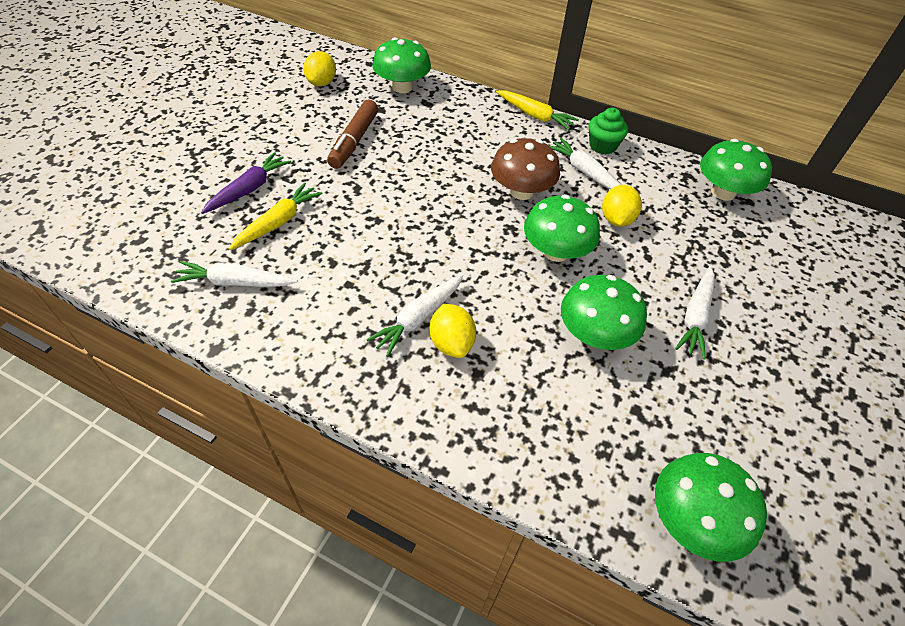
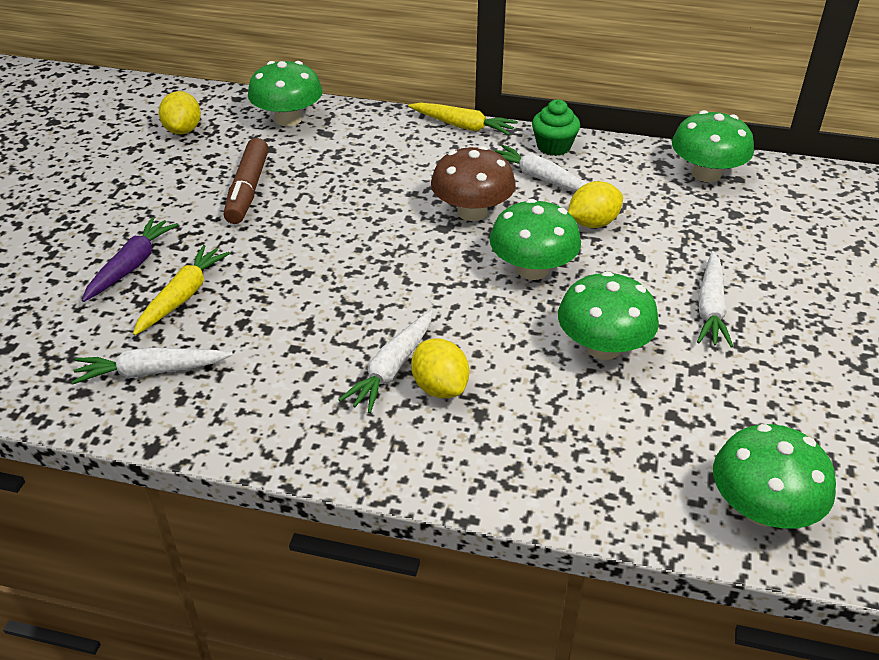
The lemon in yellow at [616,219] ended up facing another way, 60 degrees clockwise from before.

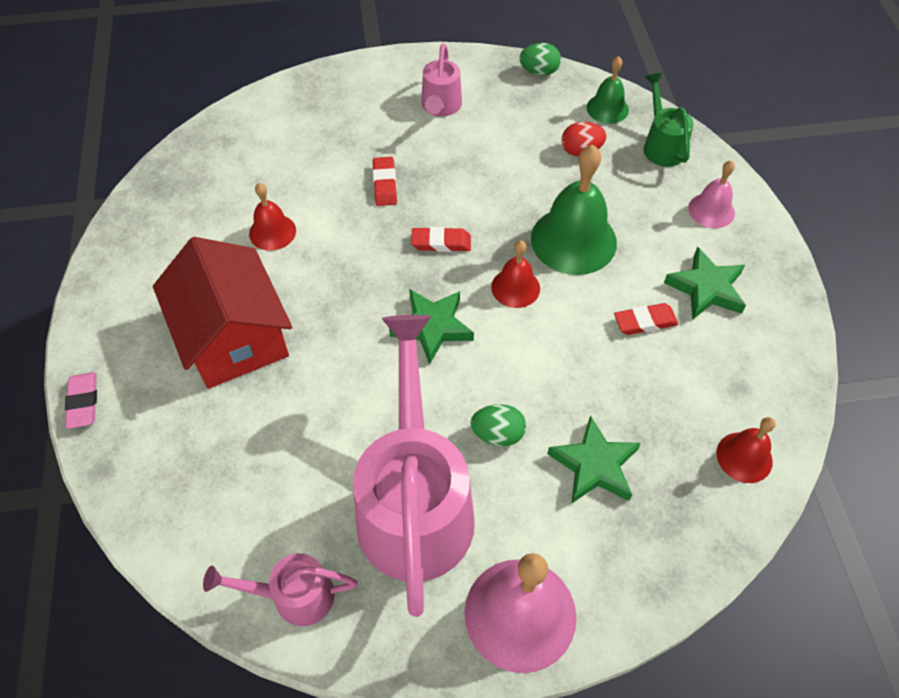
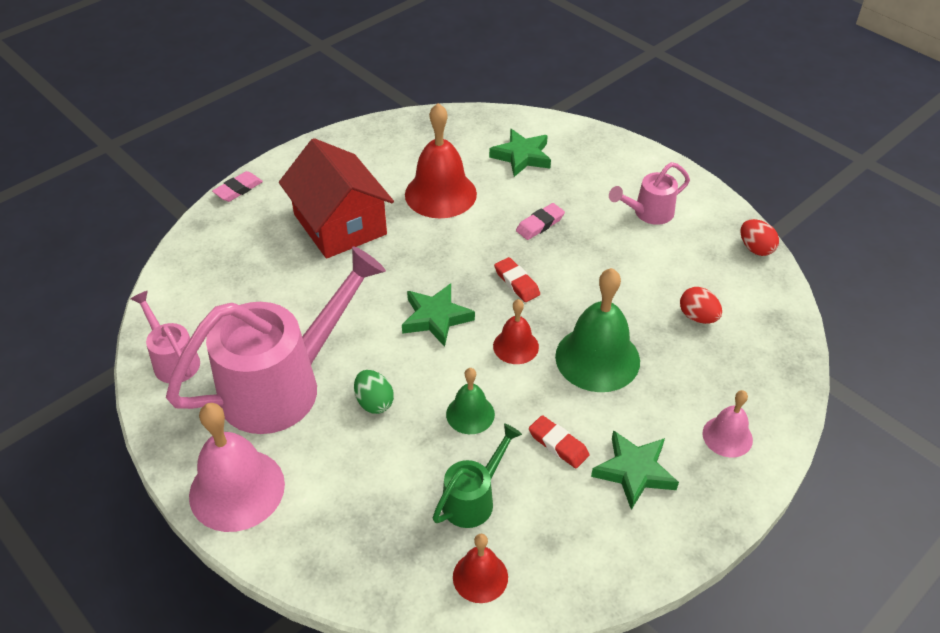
The house in red at [233,336] ended up facing another way, 60 degrees counterclockwise from before.
The size of the bell in red at [272,232] changed by a factor of 1.82.
The watering can in green ended up elsewhere, having gone from [662,145] to [473,499].
The bell in green ended up elsewhere, having gone from [607,108] to [470,414].
The star in green ended up elsewhere, having gone from [594,465] to [522,156].
What was the eraser in red at [385,184] turned into the eraser in pink at [540,224].
What was the egg in green at [539,72] turned into the egg in red at [755,248].

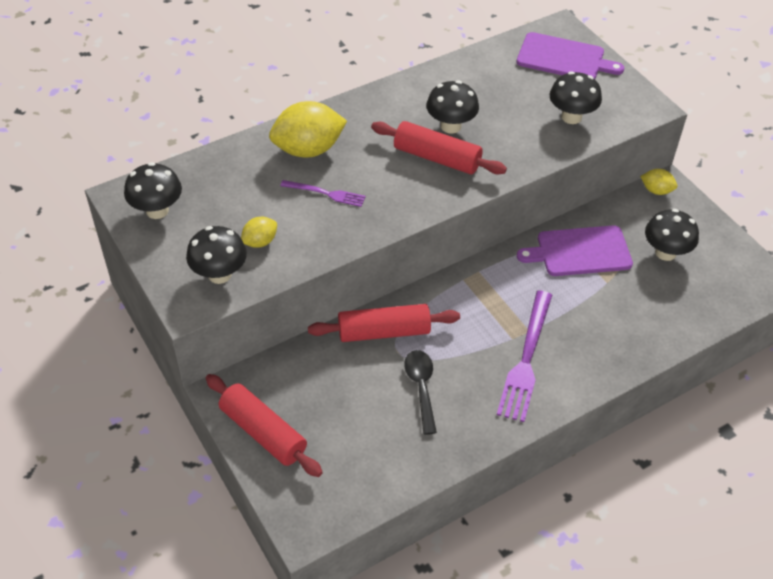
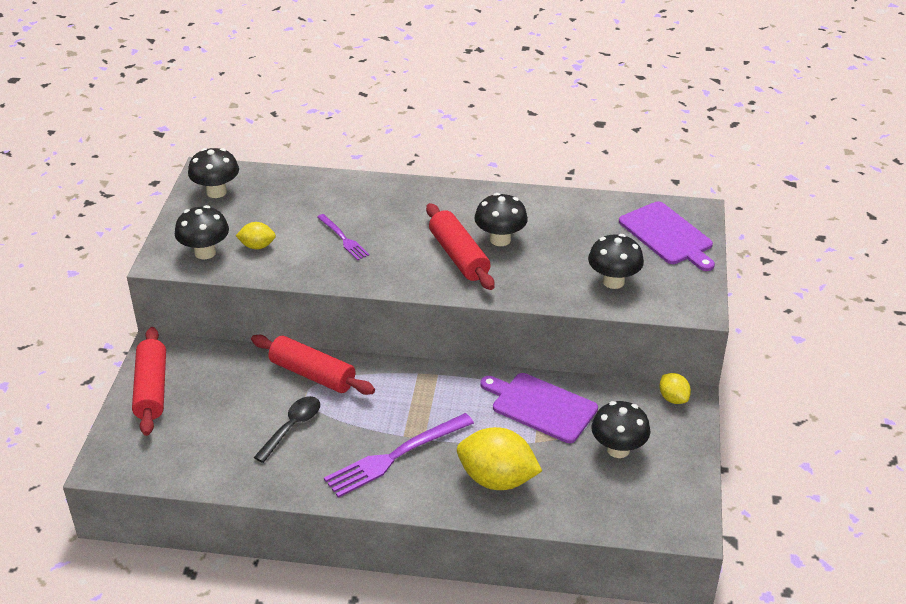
The lemon in yellow ended up elsewhere, having gone from [308,149] to [497,479].

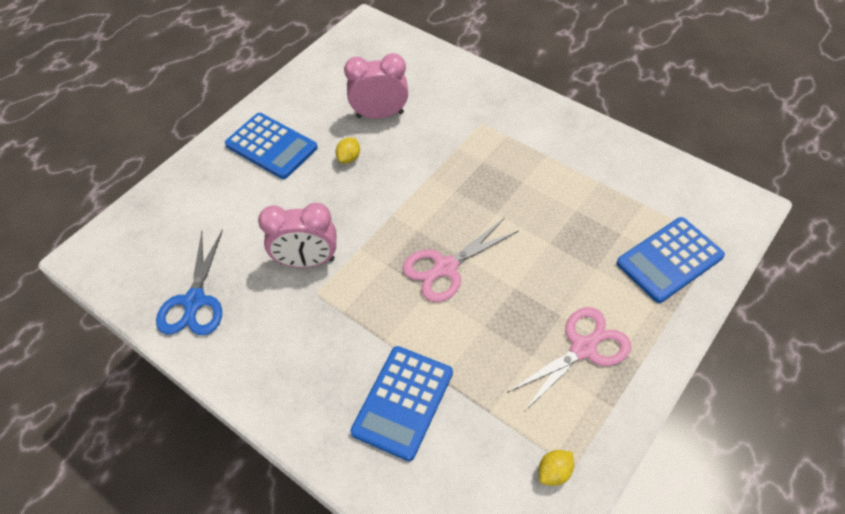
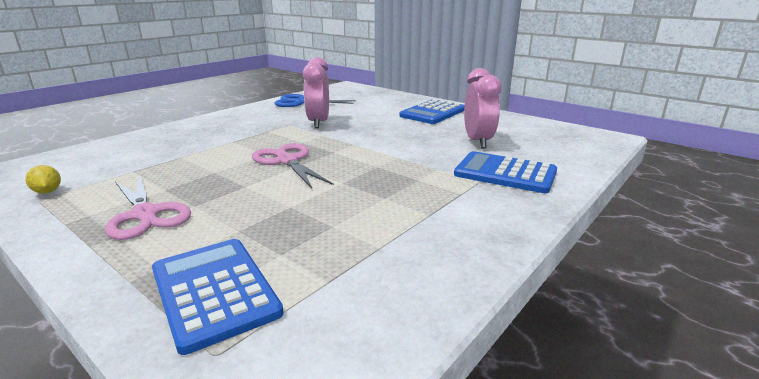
The calculator in blue ended up elsewhere, having gone from [402,402] to [505,173].
The second view lost the lemon in yellow at [349,158].

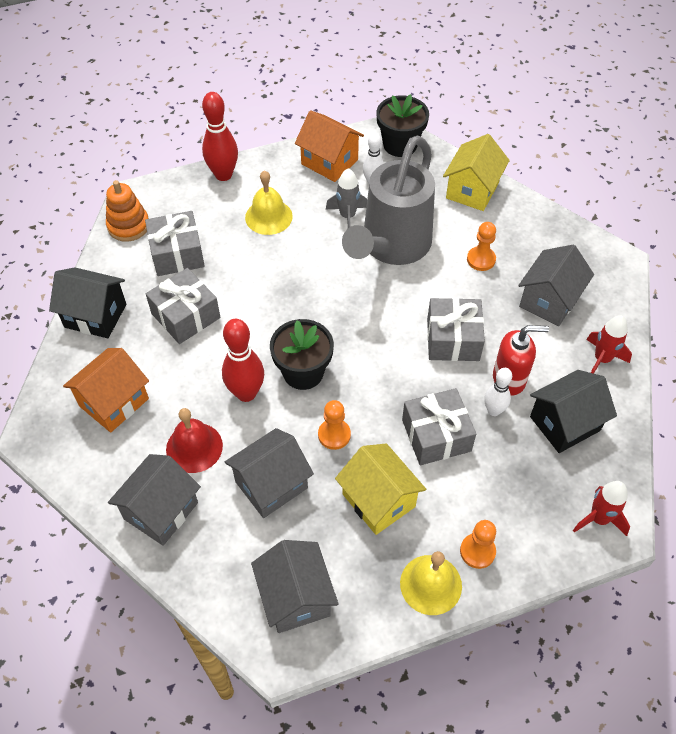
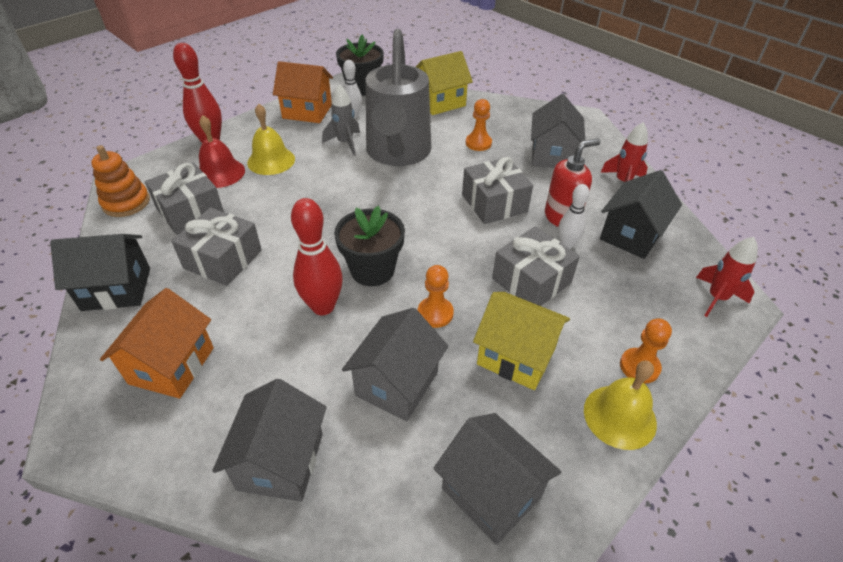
The bell in red ended up elsewhere, having gone from [194,447] to [220,173].
The house in yellow at [472,190] ended up facing another way, 60 degrees clockwise from before.

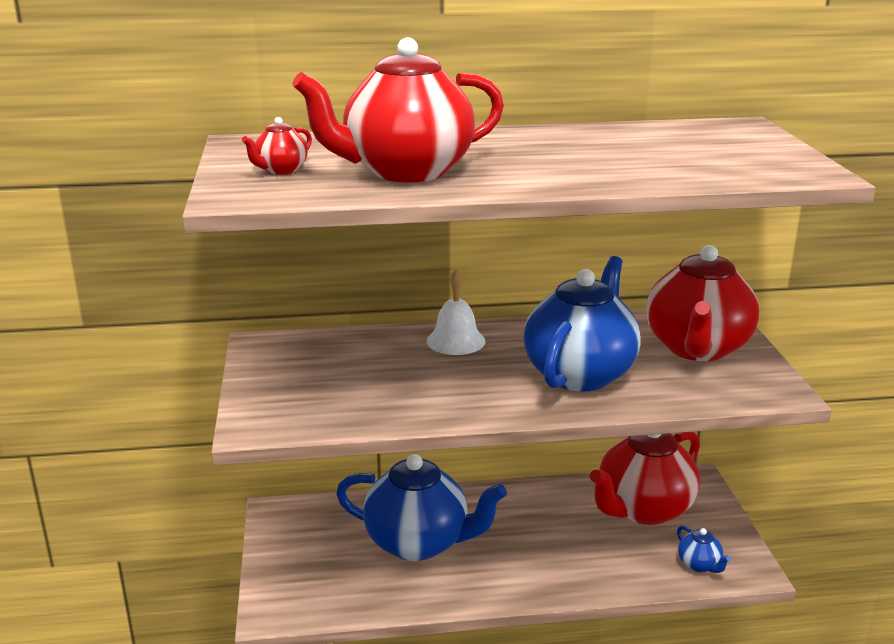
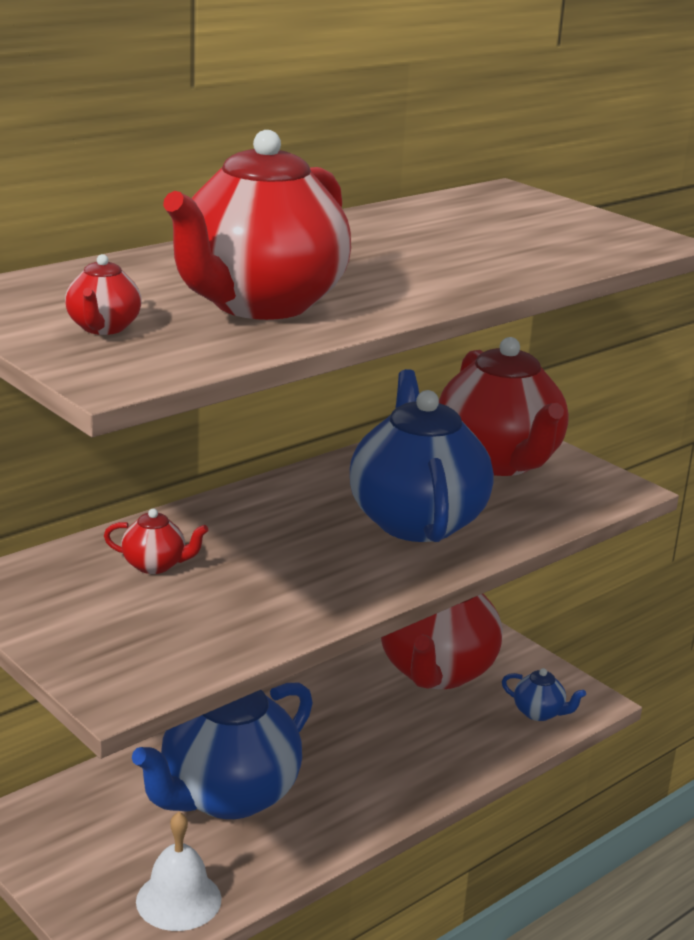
The second view gained the teapot in red at [155,565].
The teapot in blue at [419,543] ended up facing another way, 150 degrees clockwise from before.
The bell in white ended up elsewhere, having gone from [455,341] to [178,900].

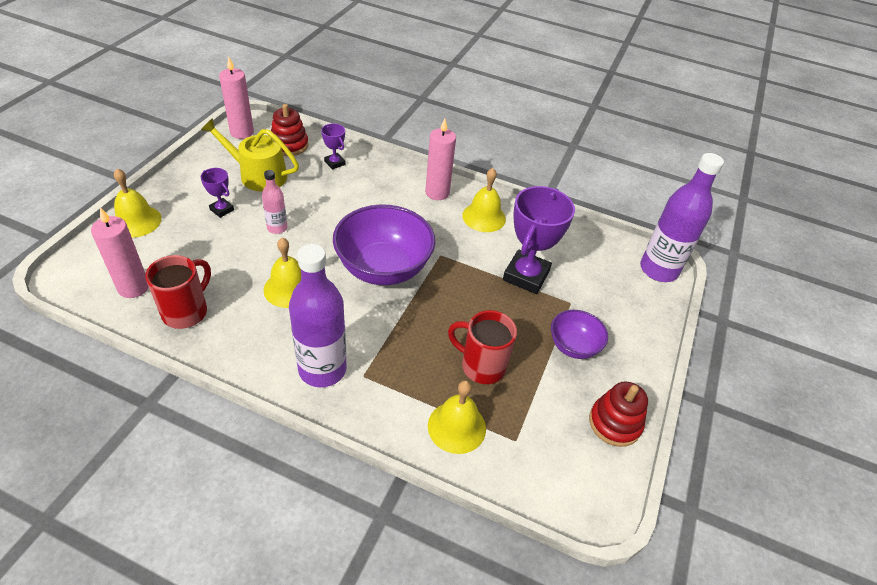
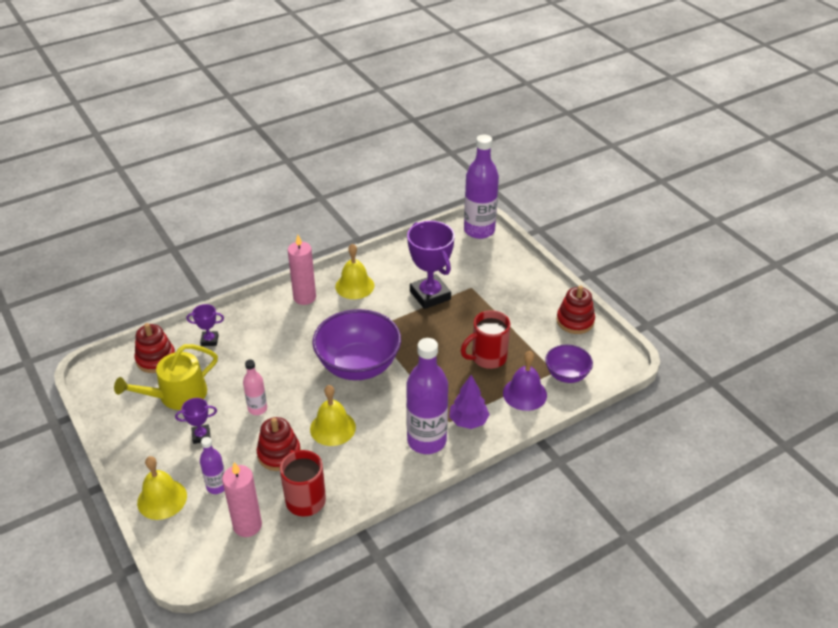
The second view gained the bottle in purple at [217,486].
The second view gained the stacking toy in red at [279,454].
The second view gained the tree in purple at [468,421].
What was the bell in yellow at [456,427] turned into the bell in purple at [524,394].
The bowl in purple ended up elsewhere, having gone from [573,346] to [566,375].
The second view lost the candle in pink at [242,132].

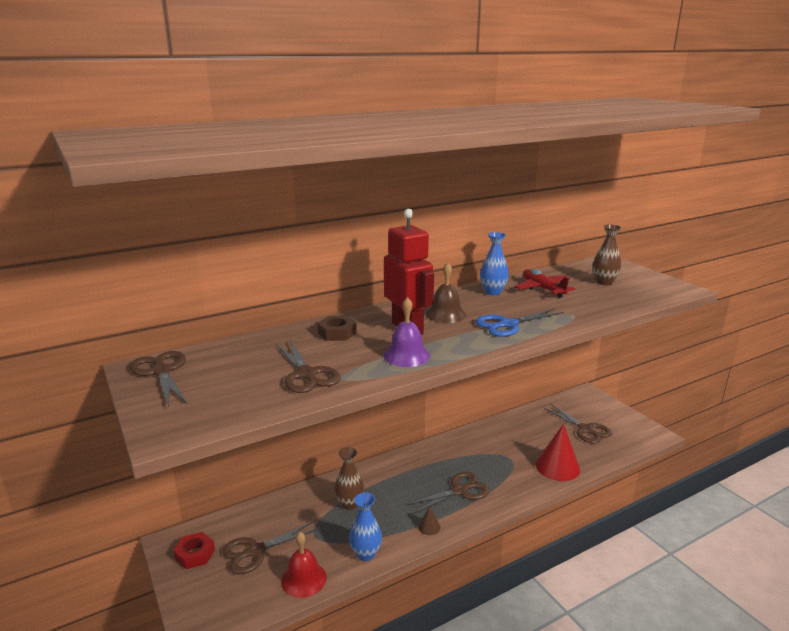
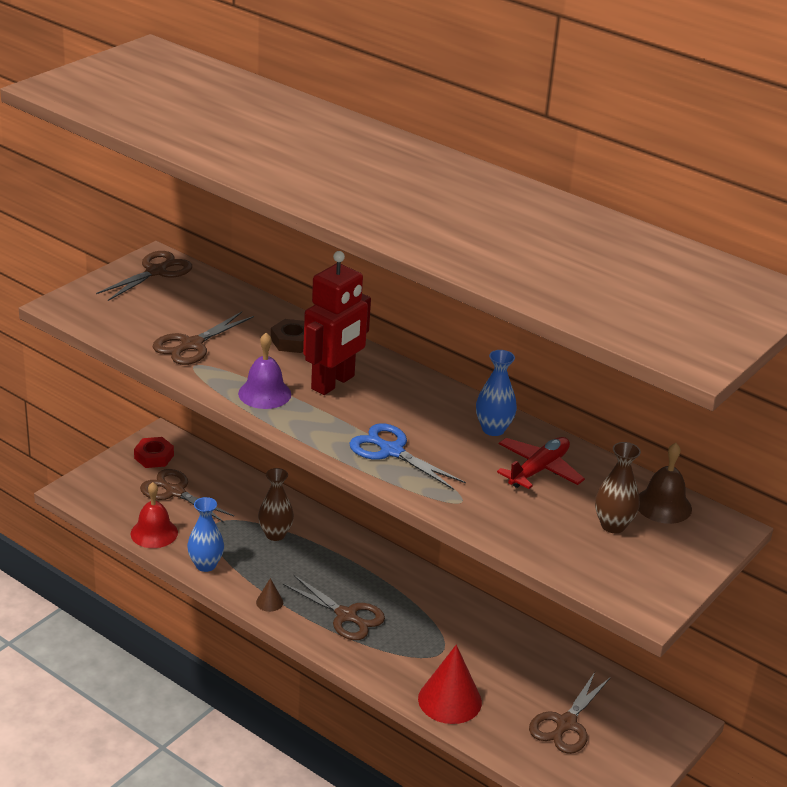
The bell in brown ended up elsewhere, having gone from [445,314] to [663,505].

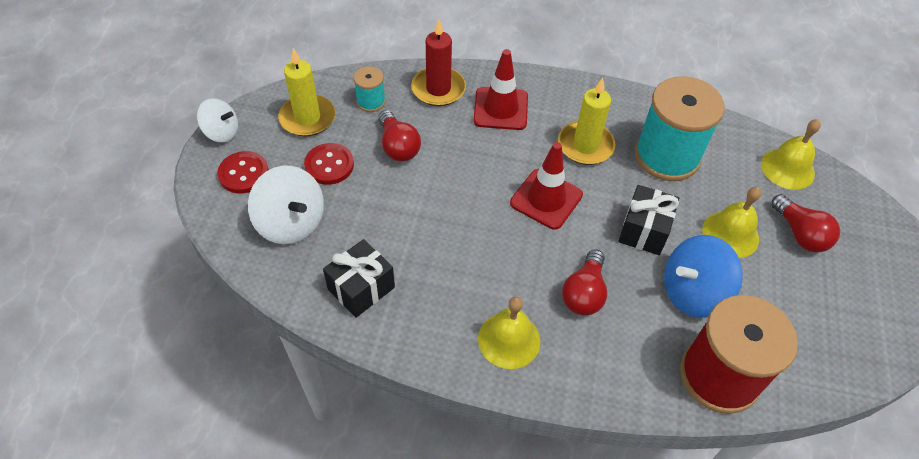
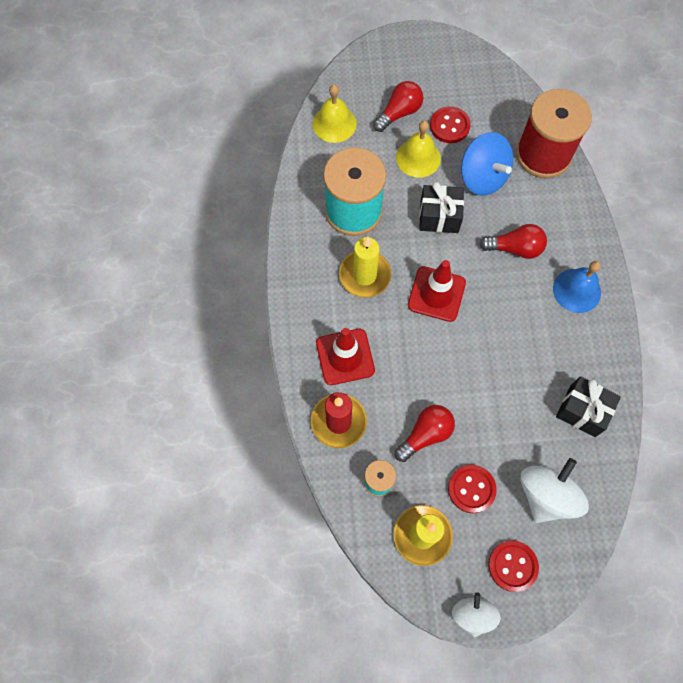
The second view gained the button in red at [449,126].
What was the bell in yellow at [509,340] turned into the bell in blue at [577,290].

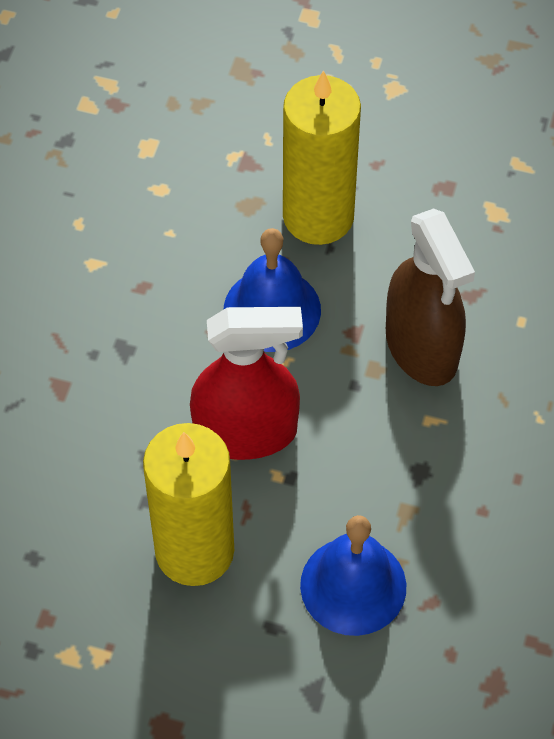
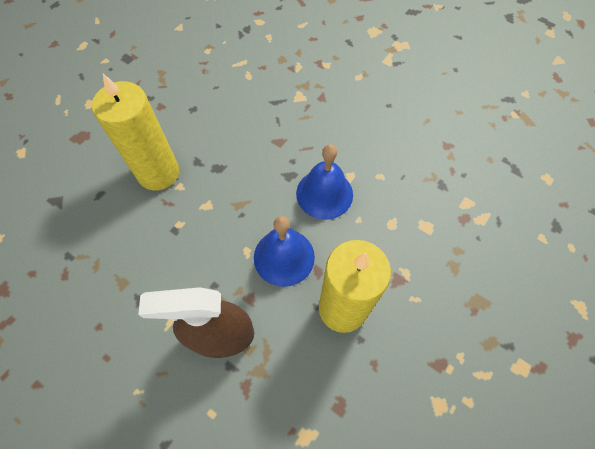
The bell in blue ended up elsewhere, having gone from [353,585] to [324,194].
The second view lost the spray bottle in red at [246,432].

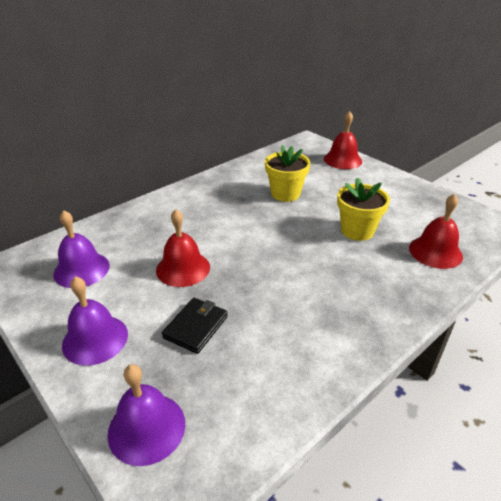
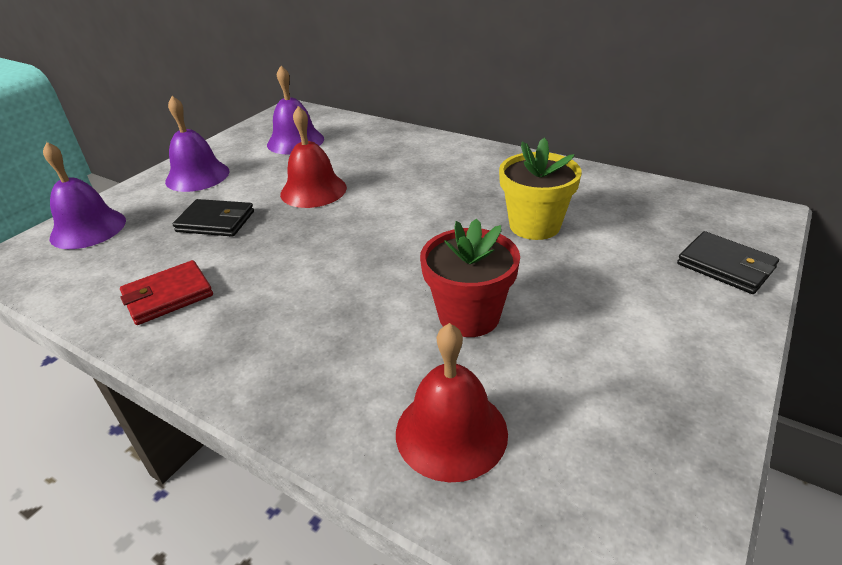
The second view gained the wallet in red at [168,296].
What was the flower pot in yellow at [357,230] turned into the flower pot in red at [469,316].
Where the bell in red stood at [342,160], the wallet in black came to stand at [725,266].

